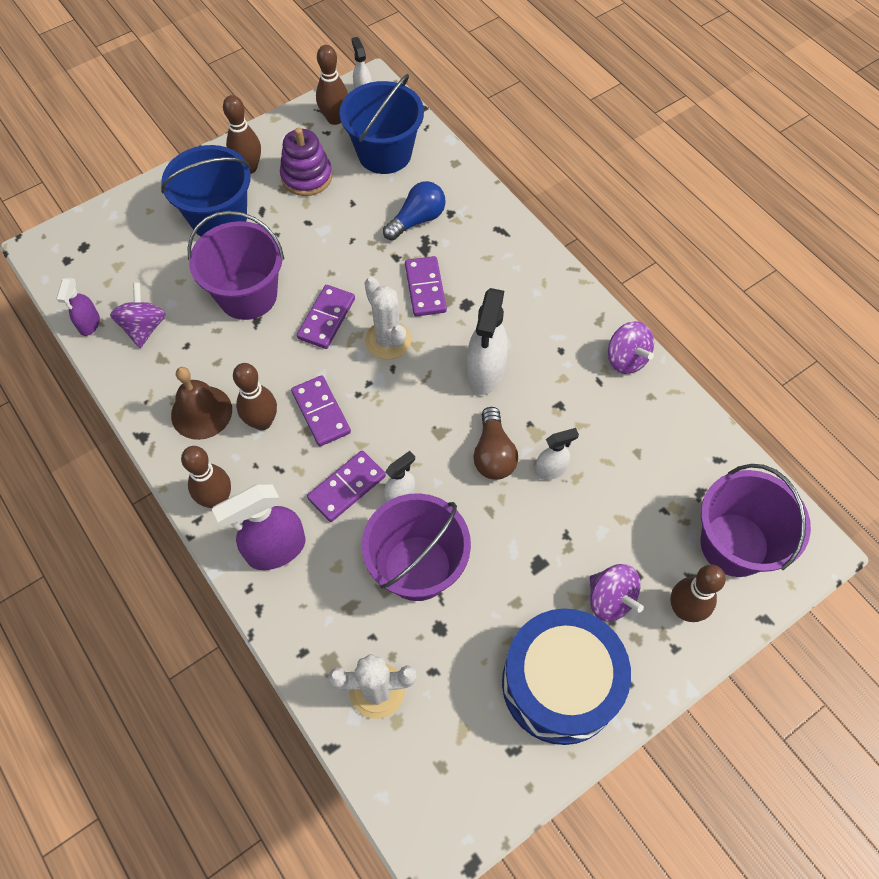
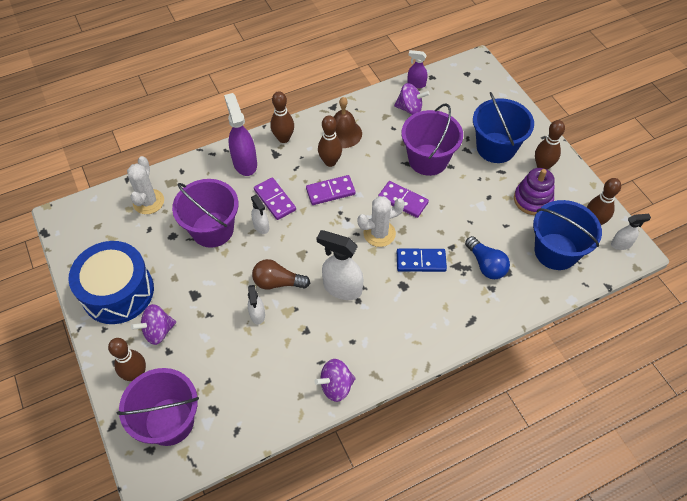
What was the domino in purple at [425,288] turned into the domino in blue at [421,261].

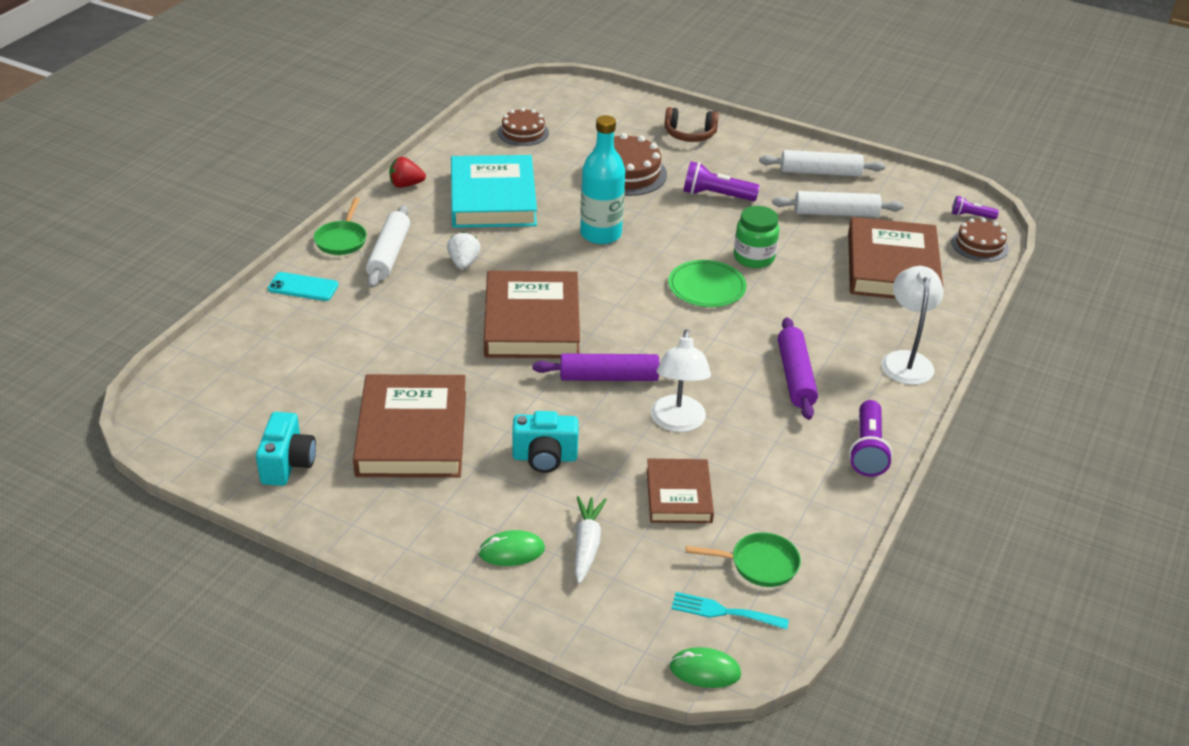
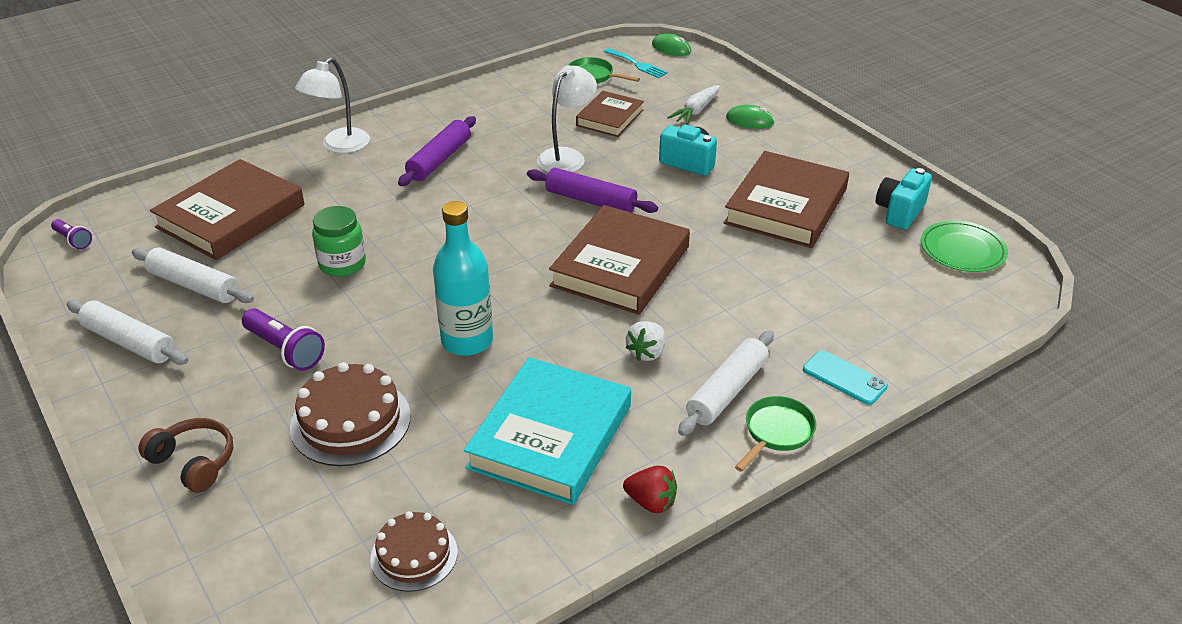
The plate in green ended up elsewhere, having gone from [706,287] to [962,250].
The second view lost the flashlight in purple at [867,449].
The second view lost the cake in brown at [979,245].

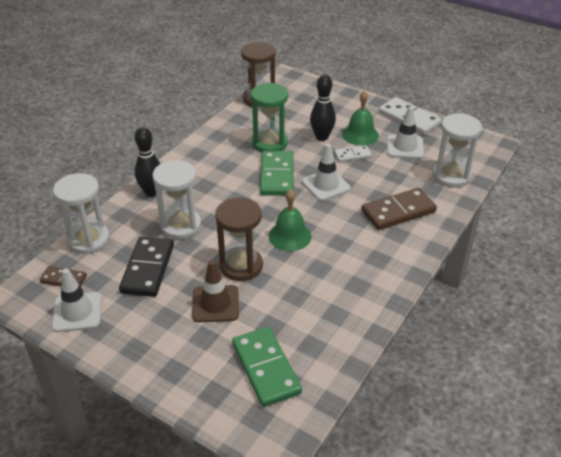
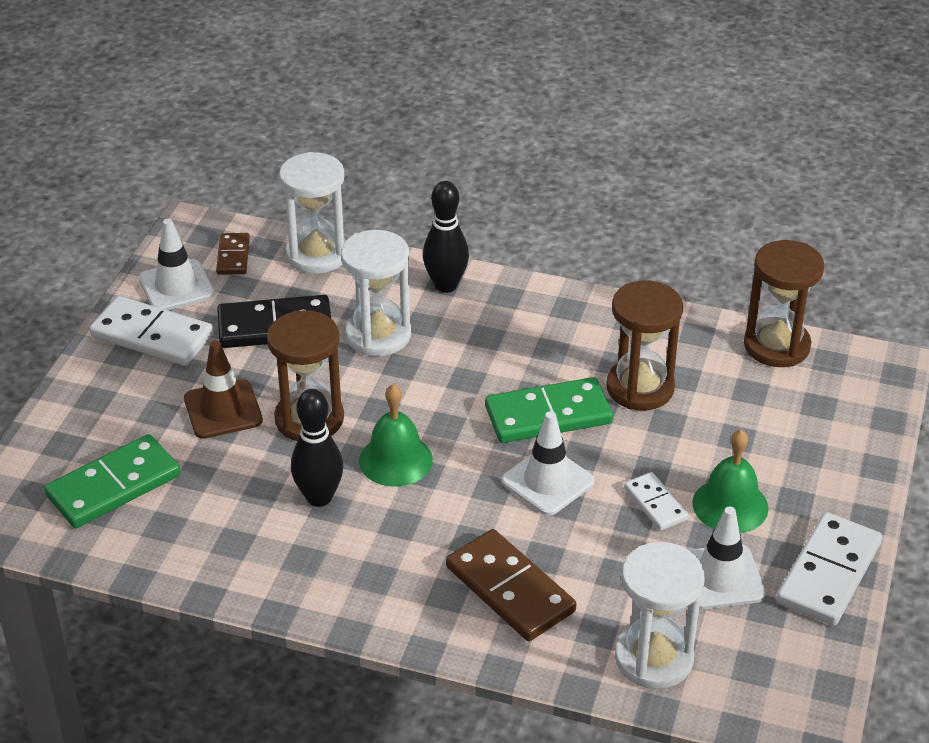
The second view gained the domino in white at [152,335].
The bowling pin in black ended up elsewhere, having gone from [322,137] to [319,497].
What was the hourglass in green at [270,143] turned into the hourglass in brown at [640,388].

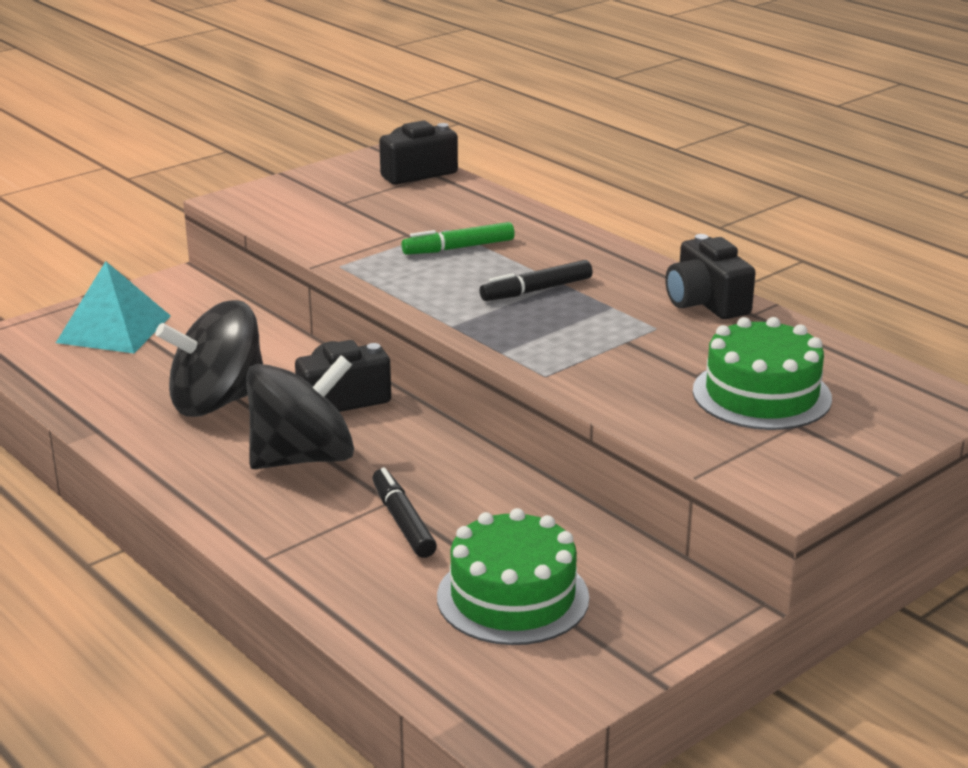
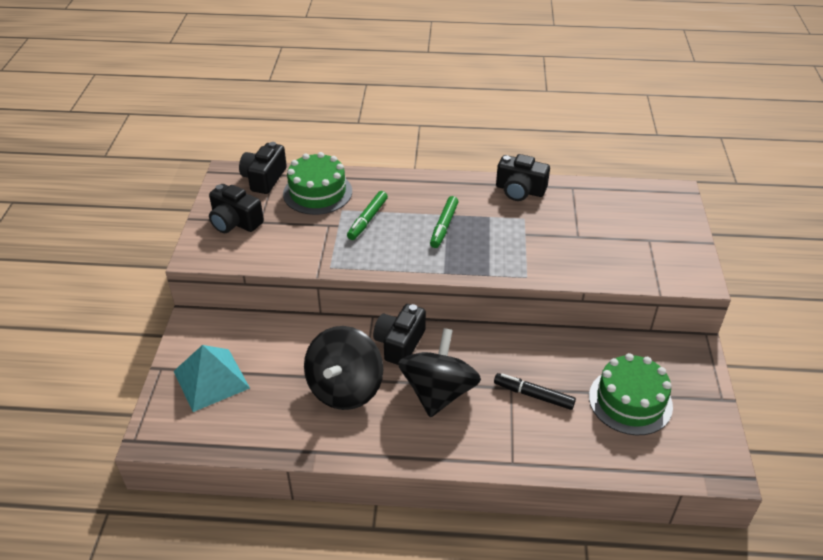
The second view gained the camera in black at [235,222].
The cake in green ended up elsewhere, having gone from [761,395] to [317,192].
What was the marker in black at [536,290] turned into the marker in green at [444,226].

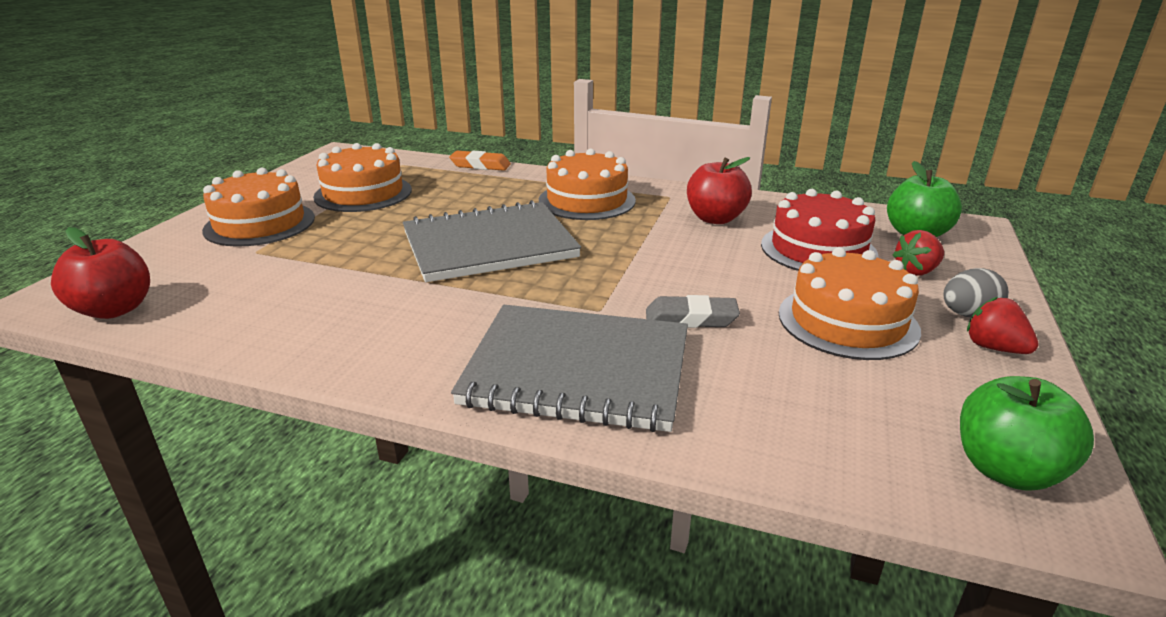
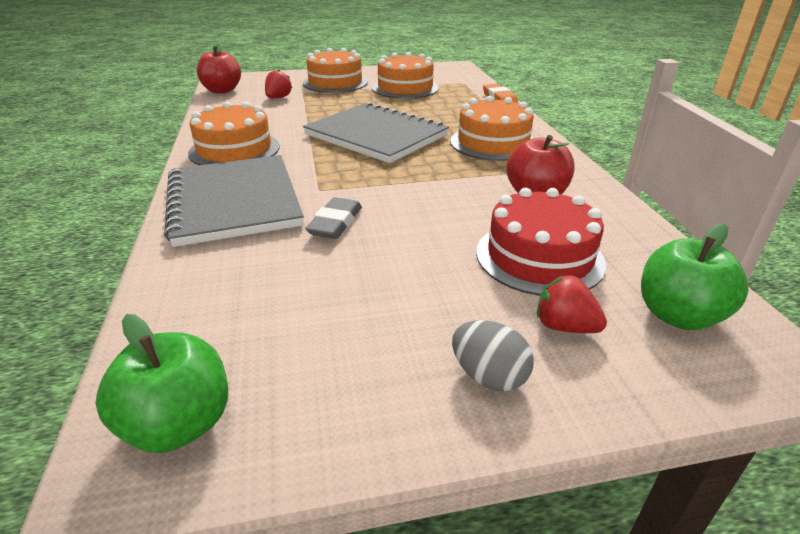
The cake in orange ended up elsewhere, having gone from [847,321] to [234,149].
The strawberry in red ended up elsewhere, having gone from [994,348] to [278,98].
The eraser in grey at [691,318] ended up facing another way, 45 degrees clockwise from before.

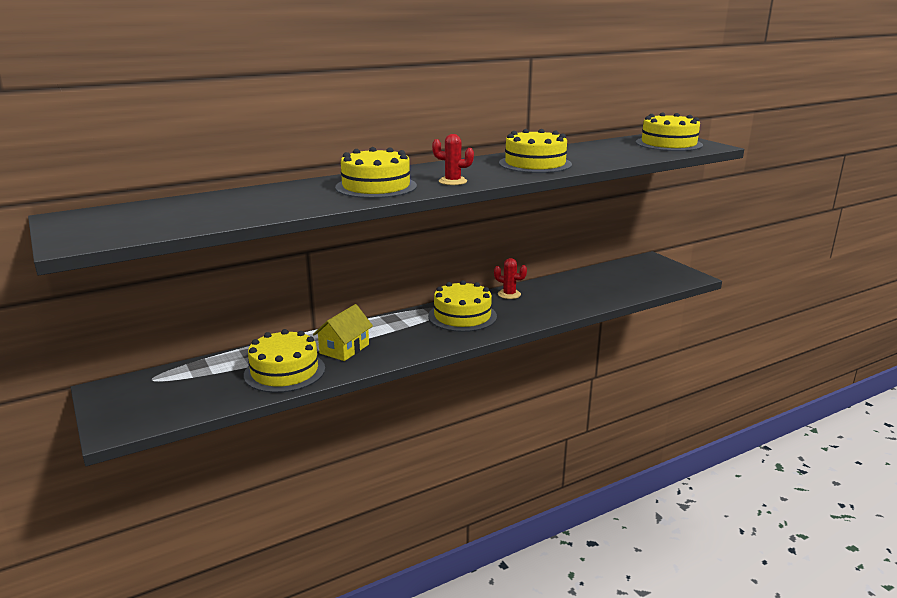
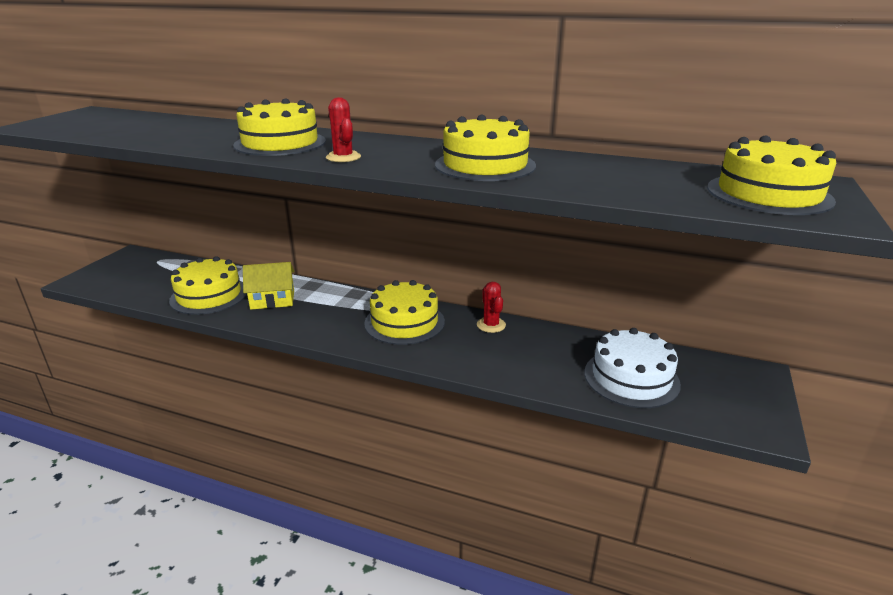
The second view gained the cake in white at [631,378].

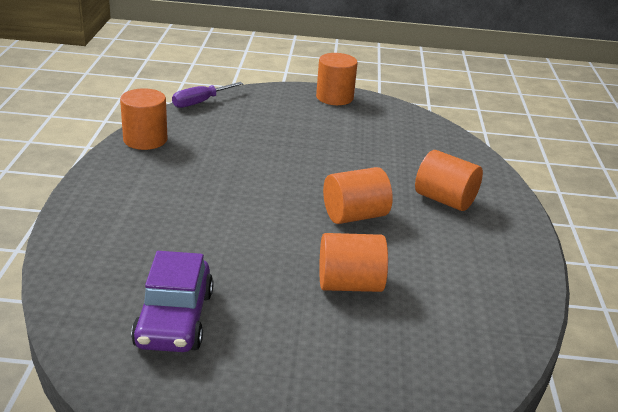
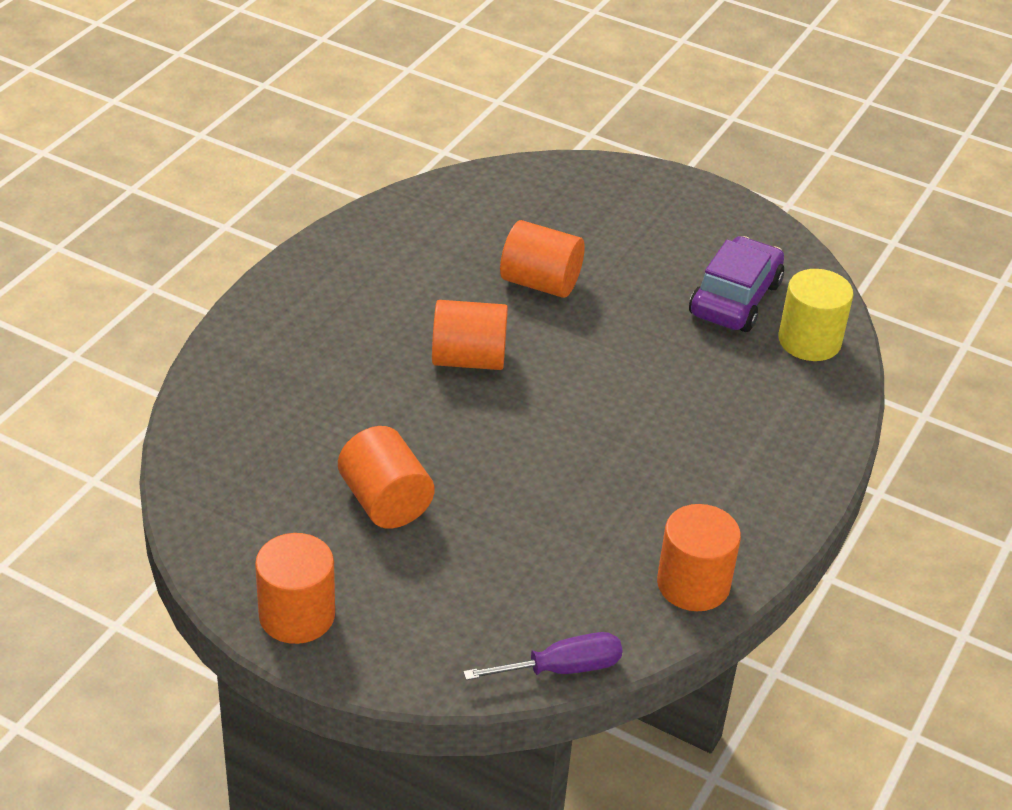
The cylinder in orange ended up elsewhere, having gone from [444,200] to [385,501].
The second view gained the cylinder in yellow at [809,341].

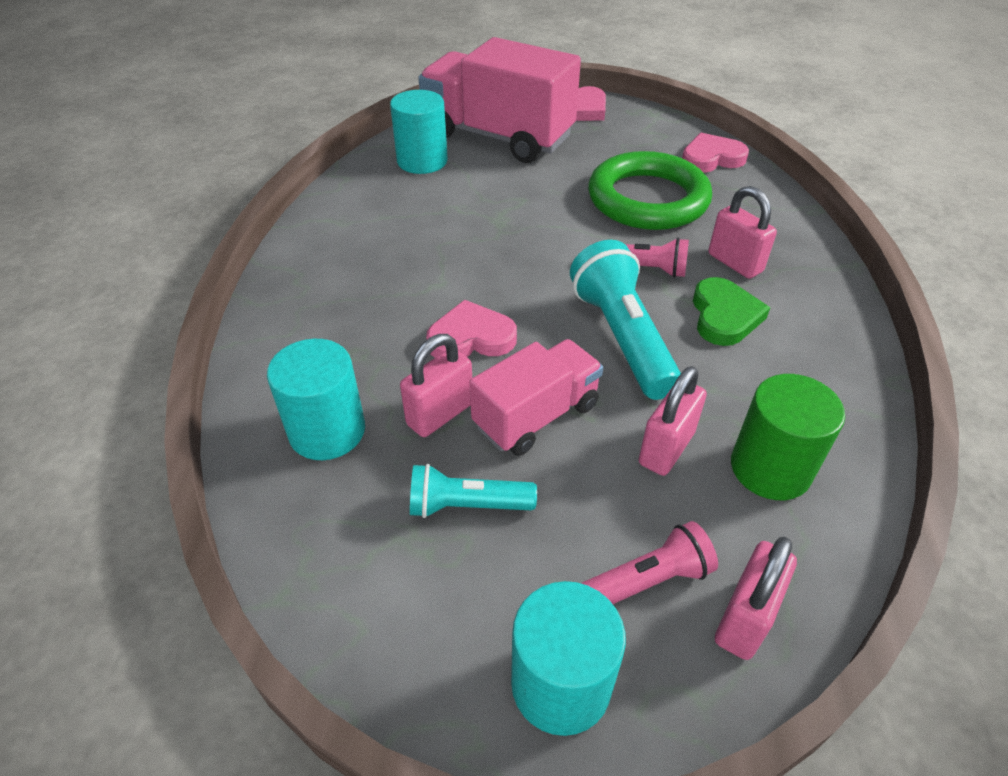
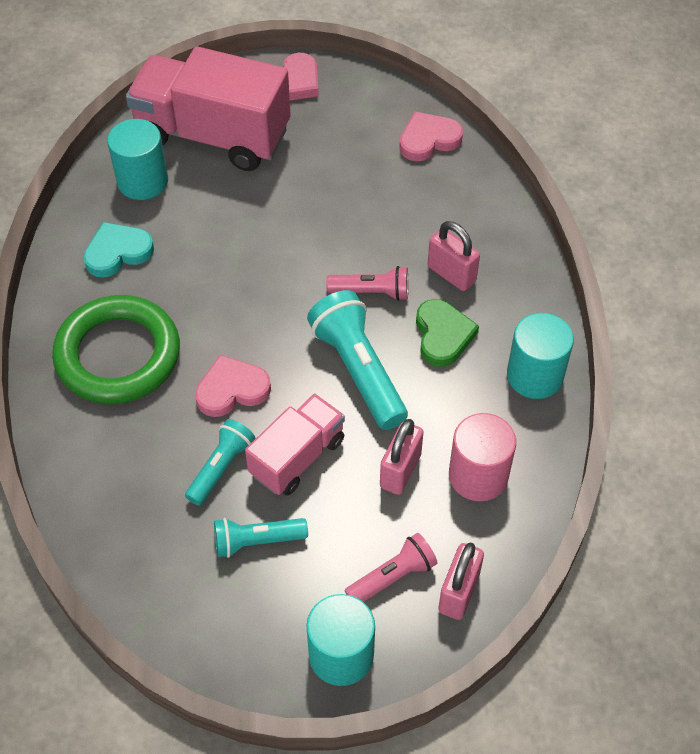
The ring in green ended up elsewhere, having gone from [647,199] to [118,355].
The second view gained the heart in turquoise at [118,252].
Where the padlock in pink stood at [440,414], the flashlight in turquoise came to stand at [221,467].
What was the cylinder in green at [770,468] turned into the cylinder in pink at [478,475].
The cylinder in turquoise ended up elsewhere, having gone from [327,431] to [535,375].

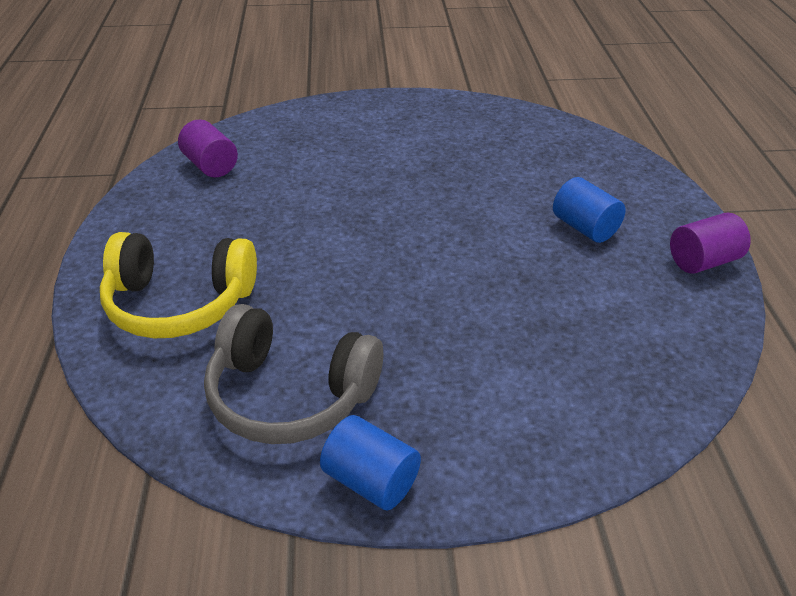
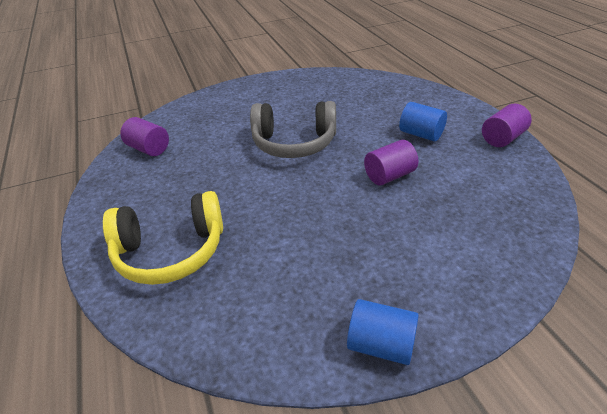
The headphones in grey ended up elsewhere, having gone from [290,395] to [294,143].
The second view gained the cylinder in purple at [389,176].

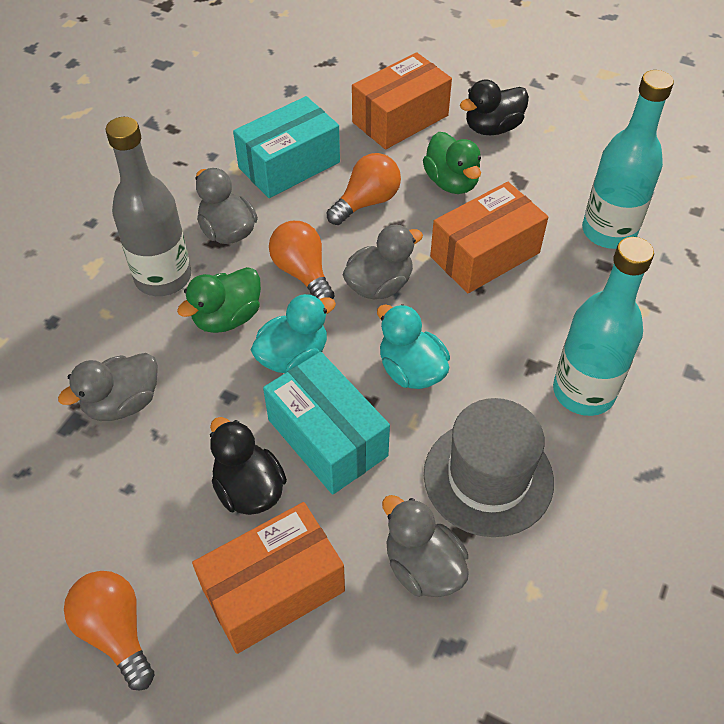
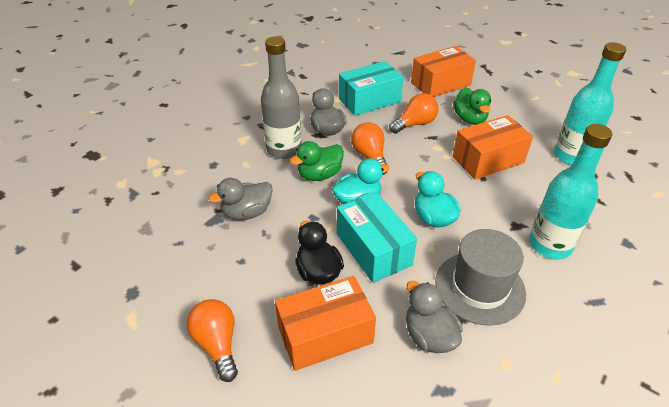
The second view lost the duck in grey at [379,285].
The second view lost the duck in black at [492,128].

